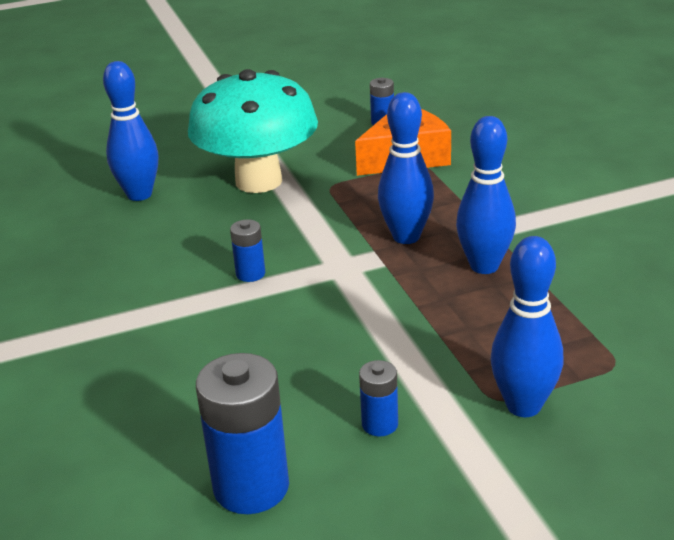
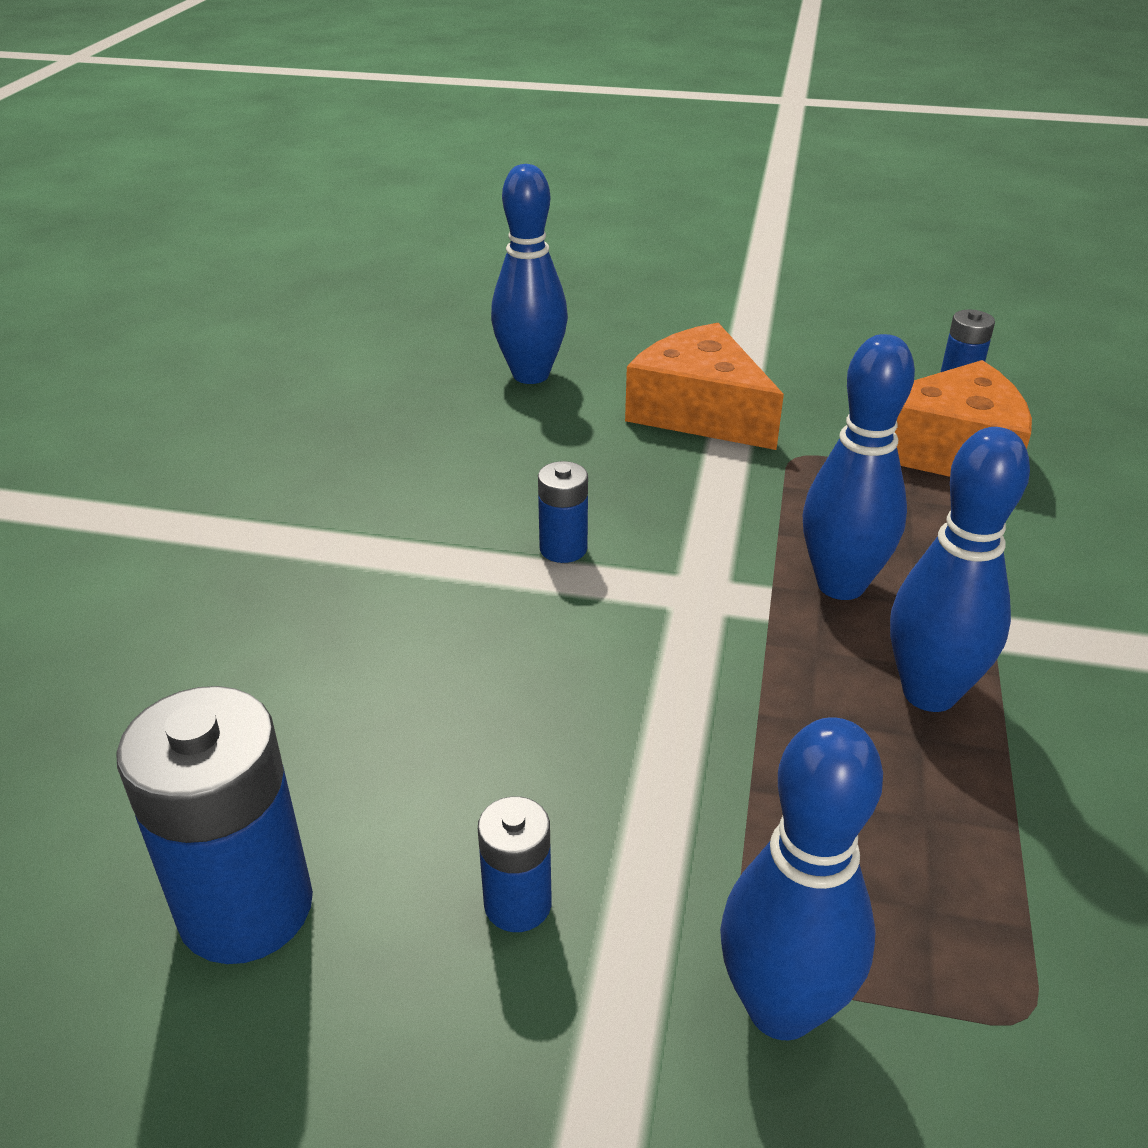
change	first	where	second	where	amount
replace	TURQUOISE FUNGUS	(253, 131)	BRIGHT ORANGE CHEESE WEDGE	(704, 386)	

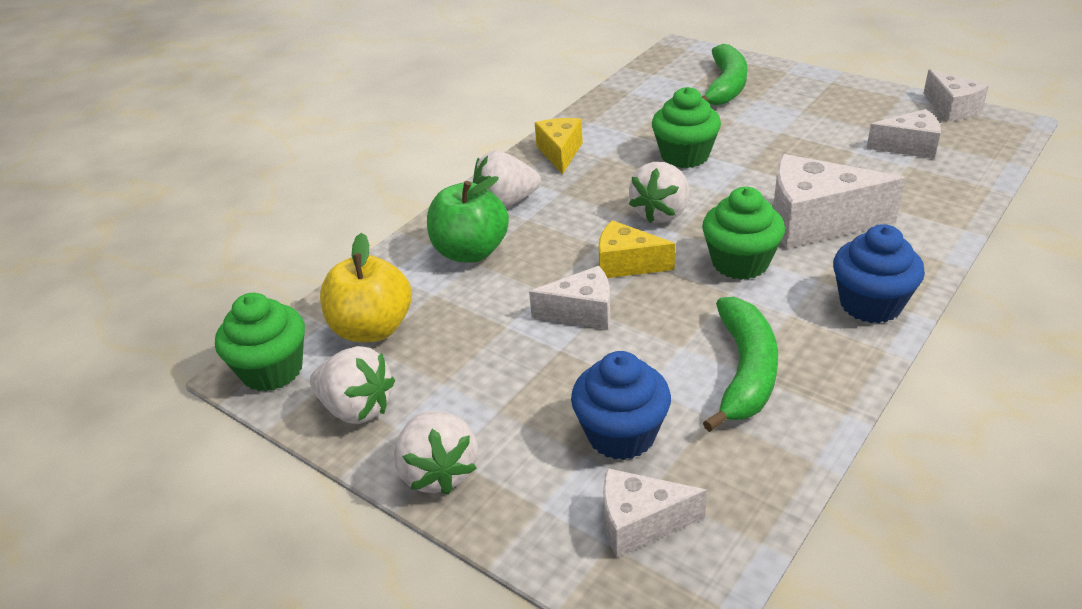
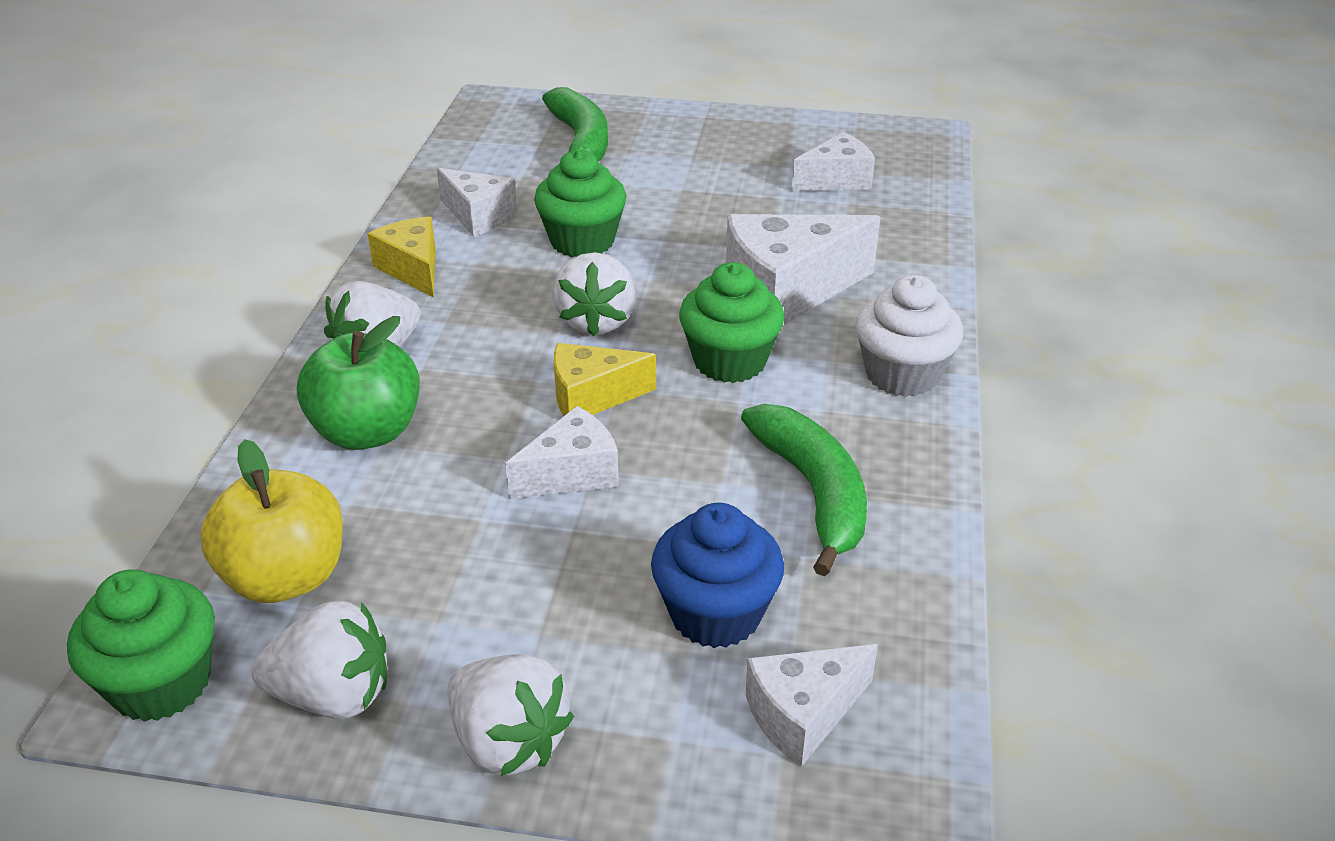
change	first	where	second	where	amount
move	SNOW-WHITE CHEESE WEDGE	(956, 95)		(477, 202)	
recolor	ROYAL BLUE MUFFIN	(879, 273)	SNOW-WHITE MUFFIN	(909, 336)	

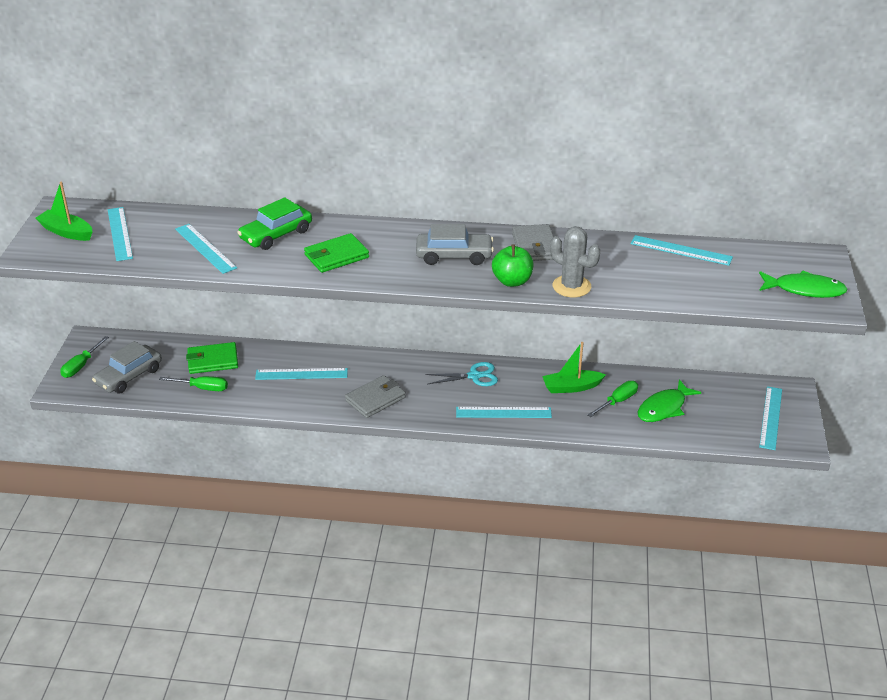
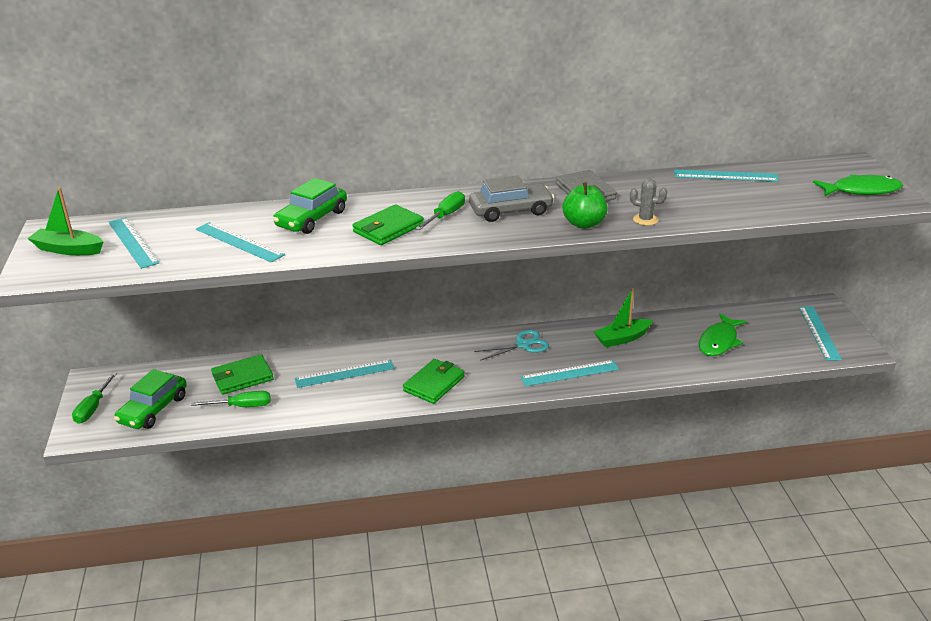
change	first	where	second	where	amount
move	LEAF-GREEN SCREWDRIVER	(613, 399)		(440, 210)	
recolor	ASH-GREY CAR	(127, 367)	LEAF-GREEN CAR	(150, 399)	
recolor	ASH-GREY CARD WALLET	(375, 396)	LEAF-GREEN CARD WALLET	(434, 381)	
resize	ASH-GREY CACTUS	(575, 261)		(648, 202)	x0.62

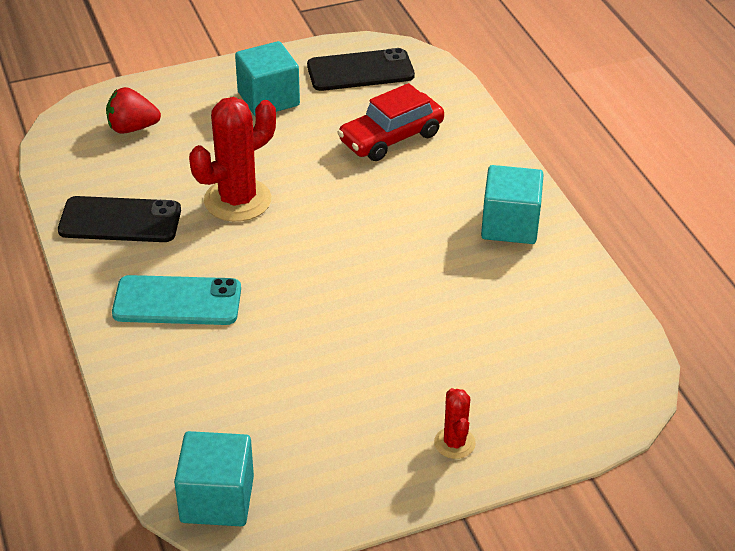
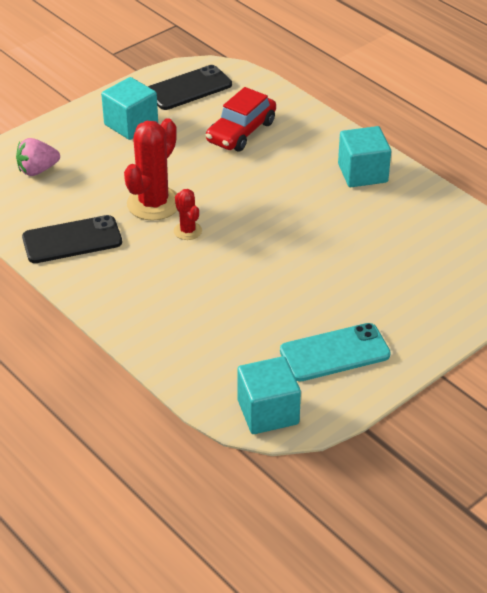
change	first	where	second	where	amount
move	TURQUOISE MOBILE PHONE	(176, 300)		(335, 352)	
move	SCARLET CACTUS	(455, 423)		(188, 214)	
recolor	SCARLET STRAWBERRY	(133, 110)	PINK STRAWBERRY	(38, 157)	

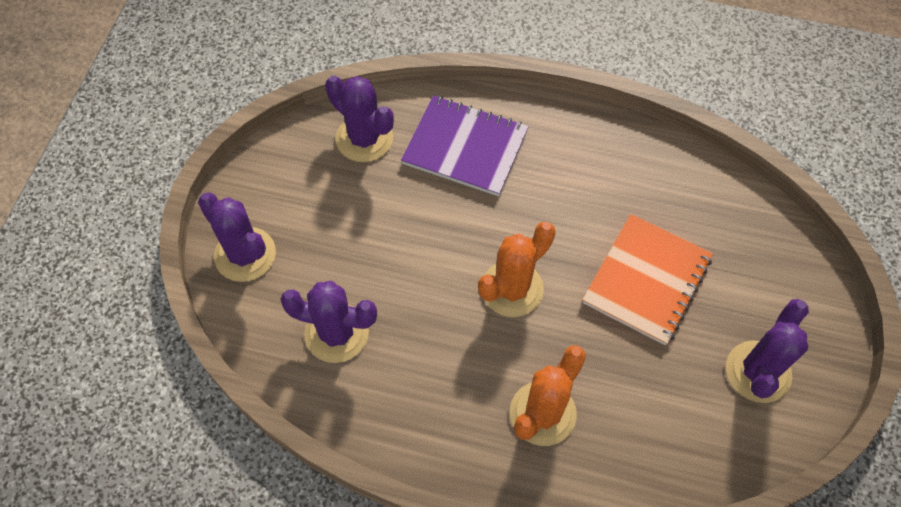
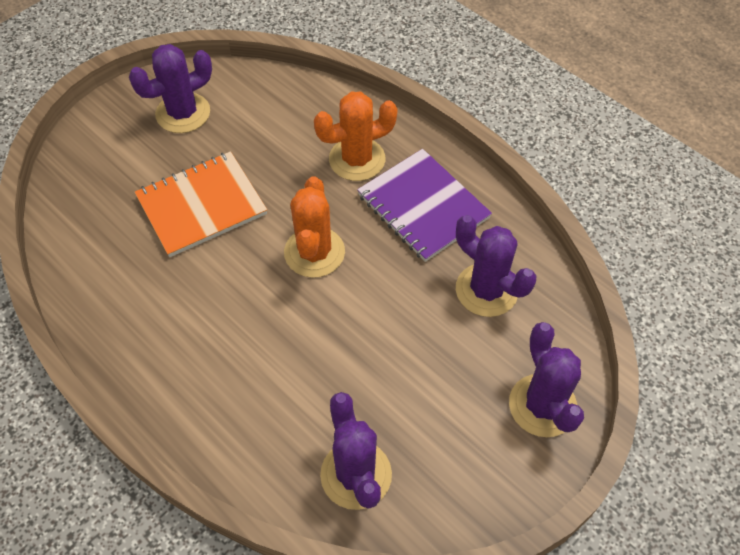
change	first	where	second	where	amount
move	ROYAL PURPLE NOTEBOOK	(465, 145)		(424, 205)	
rotate	BRIGHT ORANGE CACTUS	(517, 269)		(314, 227)	75 degrees counterclockwise

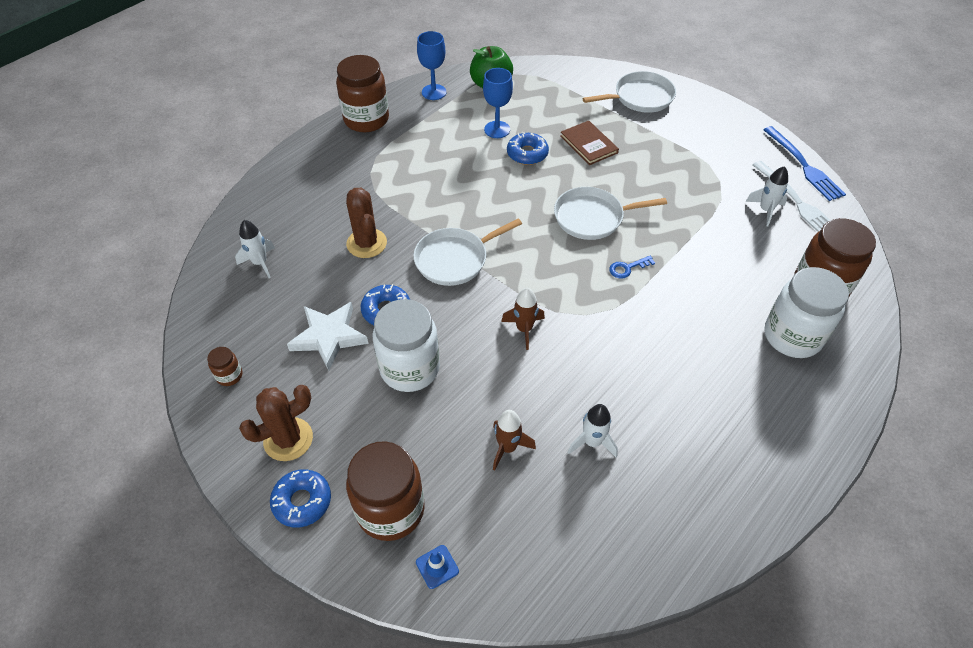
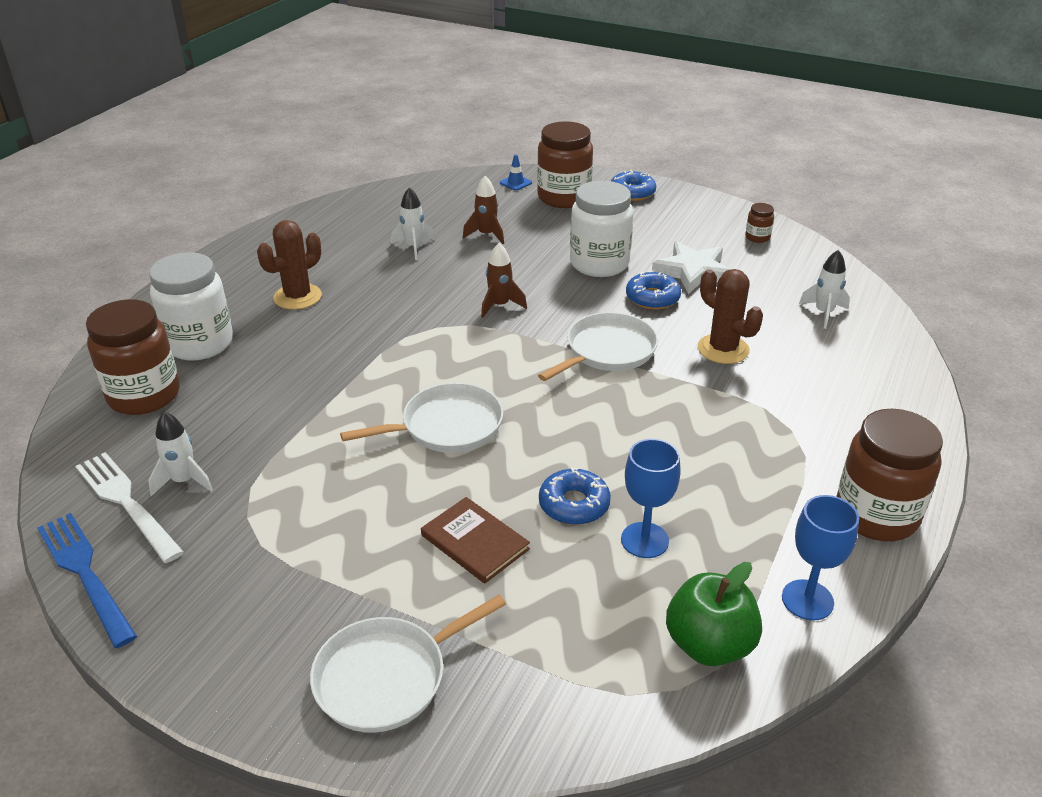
change	first	where	second	where	amount
delete	ROYAL BLUE LATCHKEY	(632, 267)			
move	BROWN CACTUS	(276, 423)		(289, 265)	

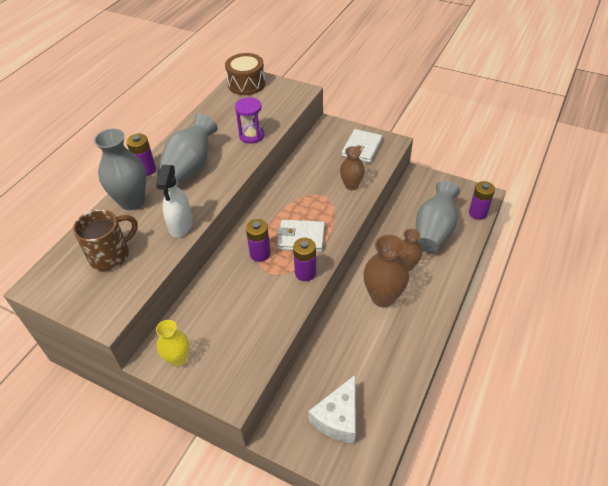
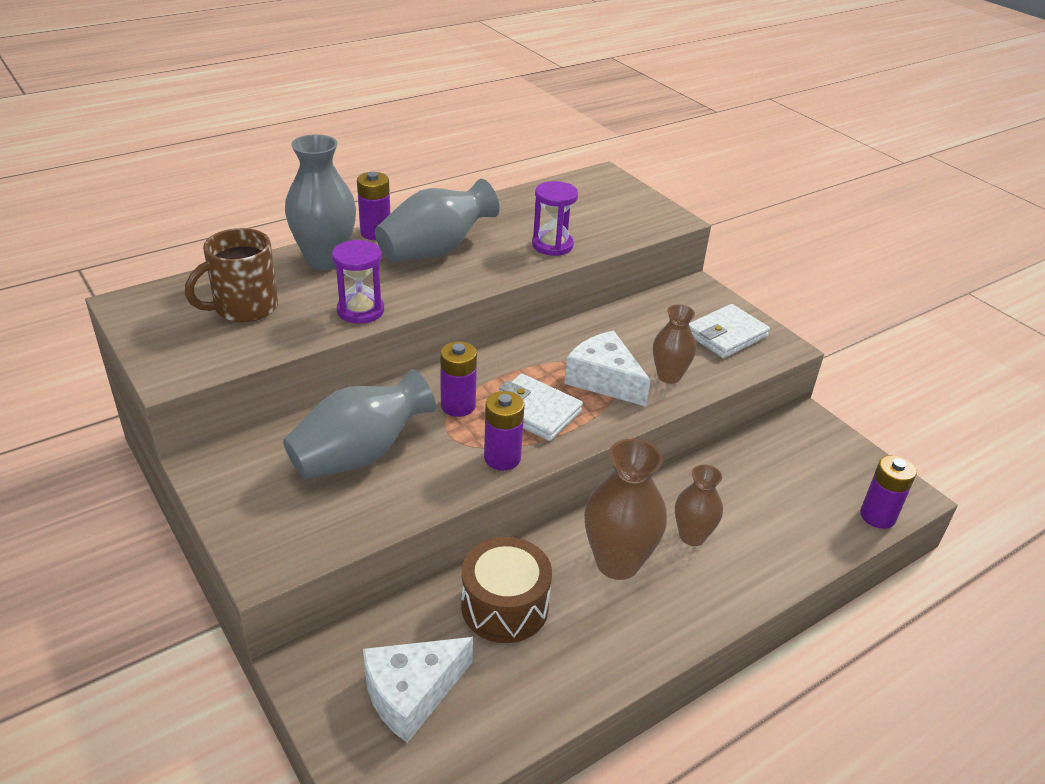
change	first	where	second	where	amount
delete	GOLDEN VASE	(172, 343)			
insert			SNOW-WHITE CHEESE WEDGE	(607, 368)	
move	BROWN TOY DRUM	(245, 74)		(506, 590)	
move	ASH-GREY VASE	(438, 216)		(359, 424)	
replace	SNOW-WHITE SPRAY BOTTLE	(174, 201)	ROYAL PURPLE SAND TIMER	(358, 282)	
rotate	BROWN MUG	(105, 240)		(231, 275)	150 degrees clockwise

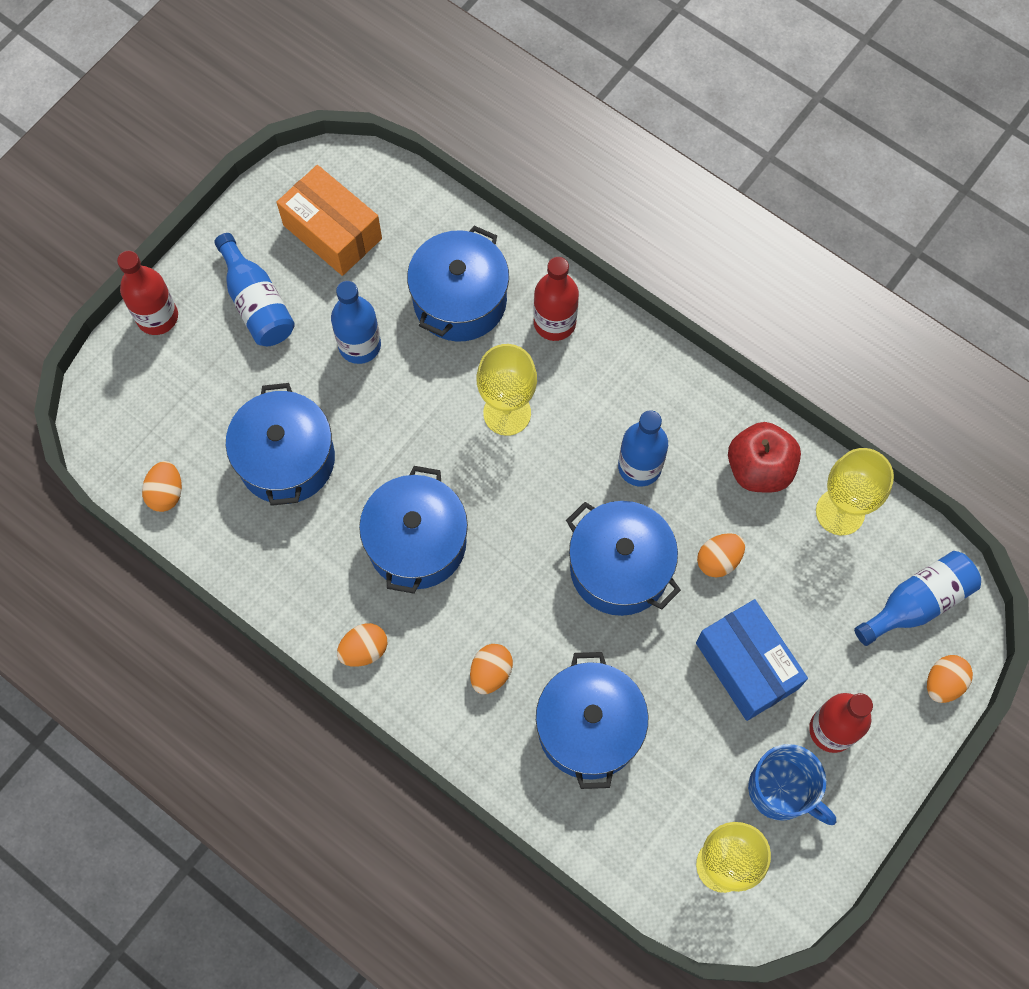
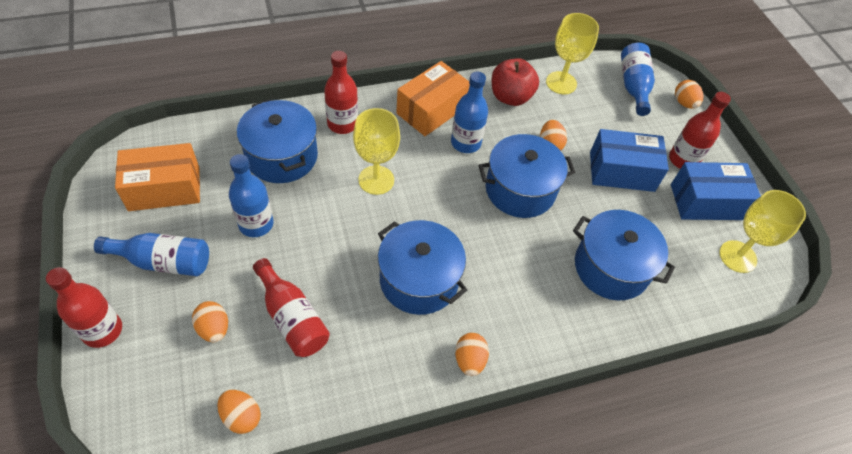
change	first	where	second	where	amount
insert			BRIGHT ORANGE PARCEL	(433, 98)	
move	BRIGHT ORANGE EGG SHAPE	(491, 669)		(210, 321)	
replace	ROYAL BLUE POT	(280, 444)	SCARLET DRINK BOTTLE	(291, 307)	
replace	ROYAL BLUE MUG	(792, 784)	ROYAL BLUE PARCEL	(716, 191)	

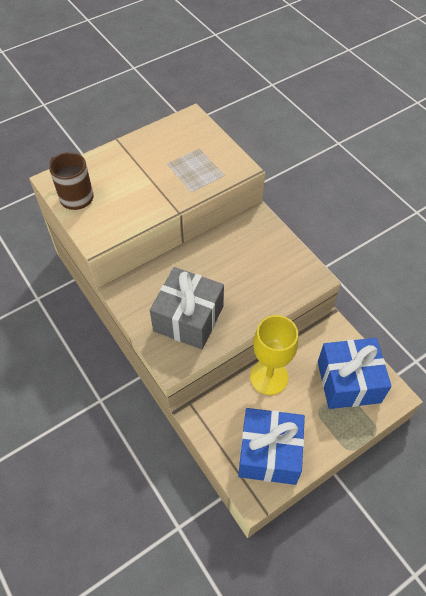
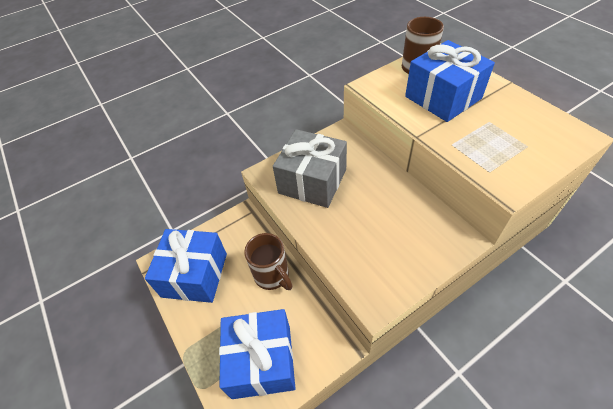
change	first	where	second	where	amount
insert			ROYAL BLUE WRAPPED GIFT	(450, 81)	
replace	GOLDEN GOBLET	(274, 355)	BROWN MUG	(268, 261)	

